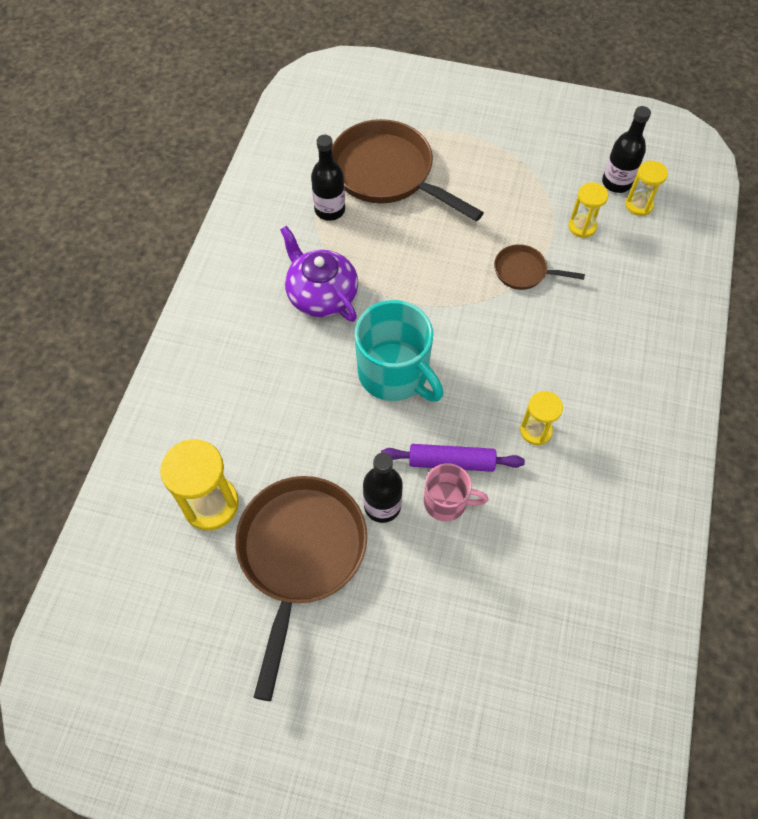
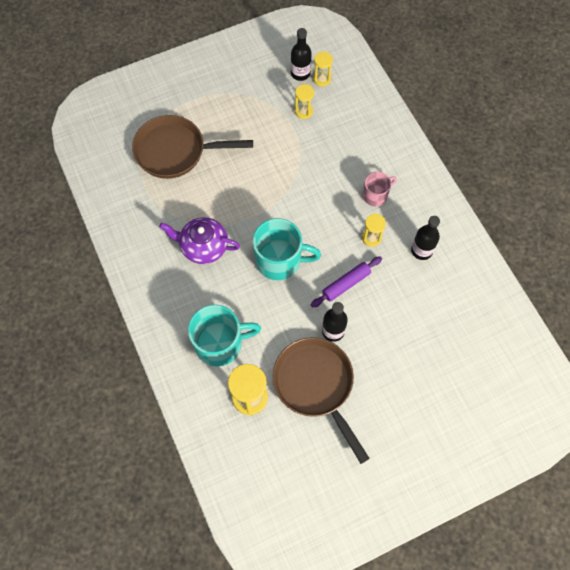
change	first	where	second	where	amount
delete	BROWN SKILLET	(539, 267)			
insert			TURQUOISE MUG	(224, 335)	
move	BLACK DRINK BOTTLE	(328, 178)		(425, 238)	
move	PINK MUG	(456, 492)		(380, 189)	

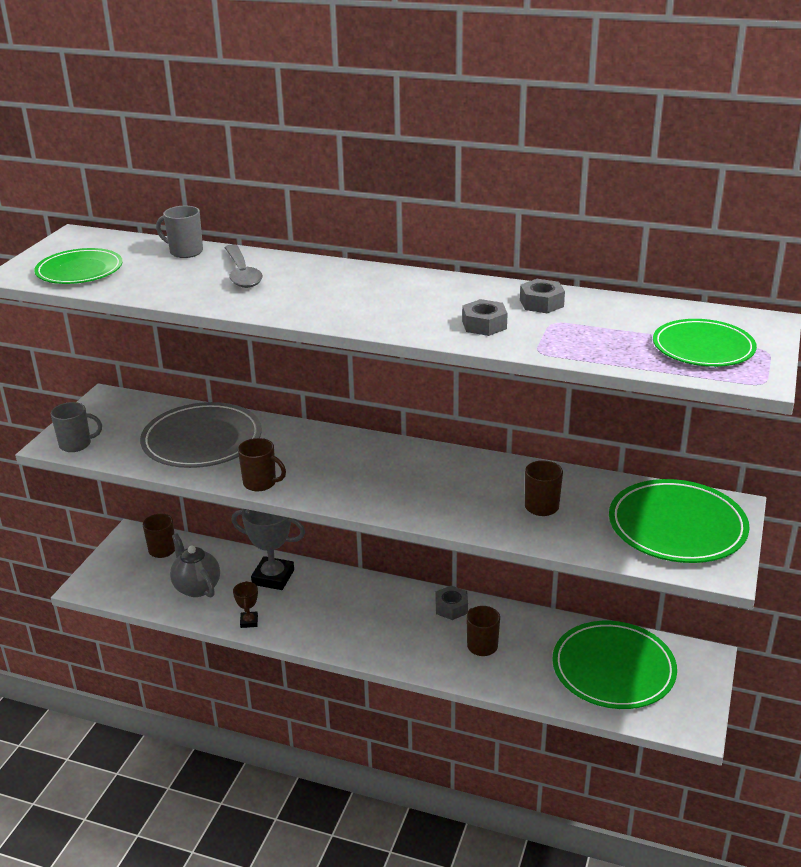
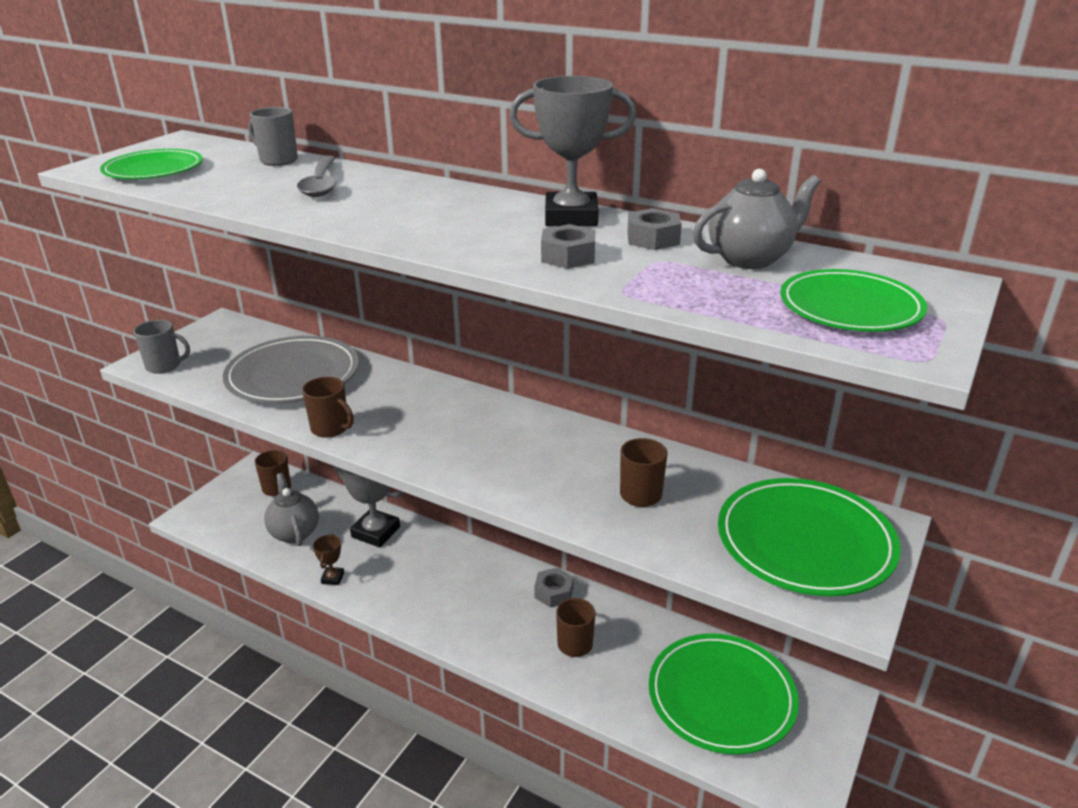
change	first	where	second	where	amount
insert			ASH-GREY TROPHY	(572, 151)	
insert			ASH-GREY CHINA TEAPOT	(757, 219)	

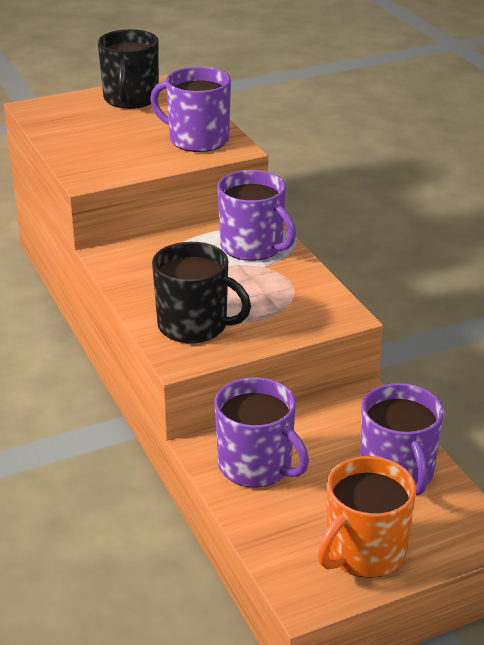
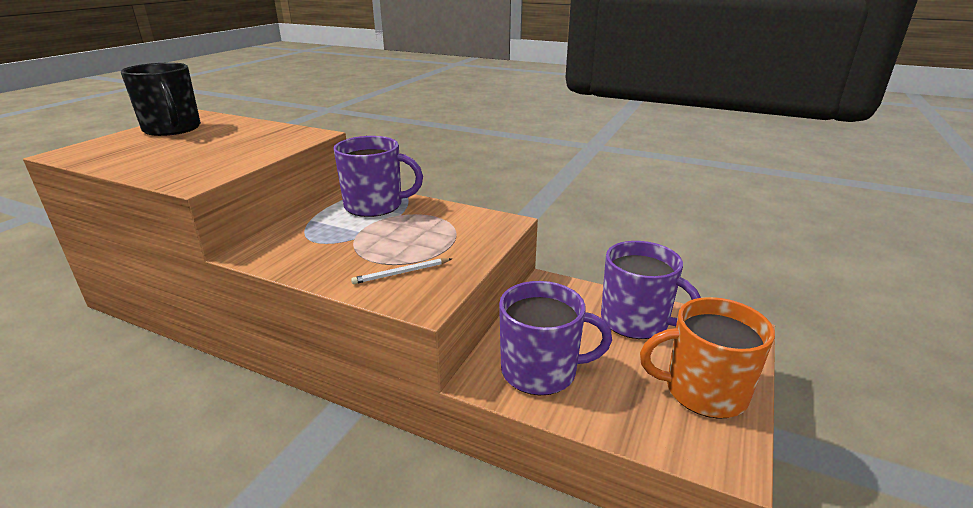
change	first	where	second	where	amount
delete	ROYAL PURPLE MUG	(190, 109)			
replace	BLACK MUG	(201, 292)	SNOW-WHITE WOODEN PENCIL	(401, 271)	
rotate	BRIGHT ORANGE MUG	(367, 517)		(707, 358)	90 degrees clockwise

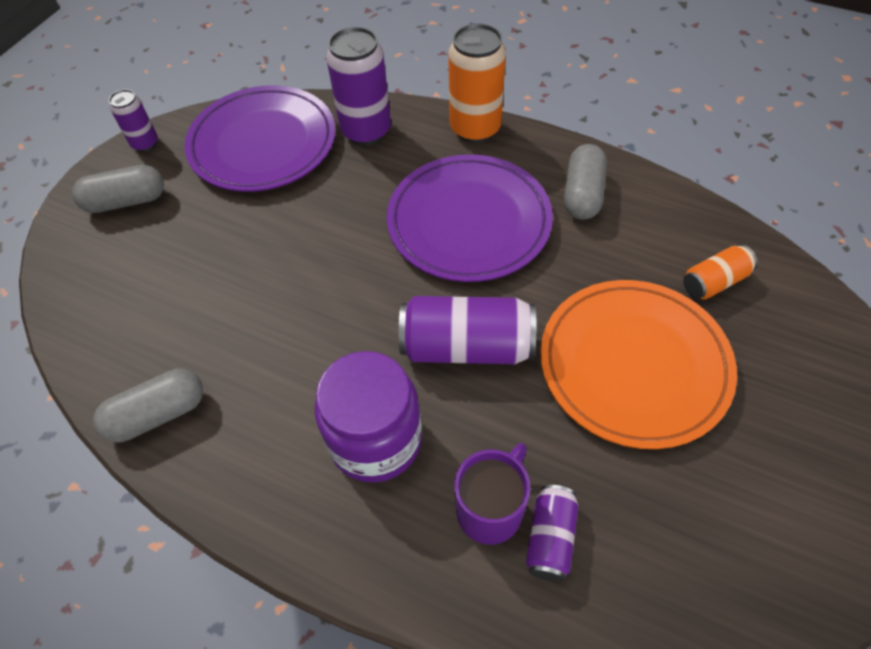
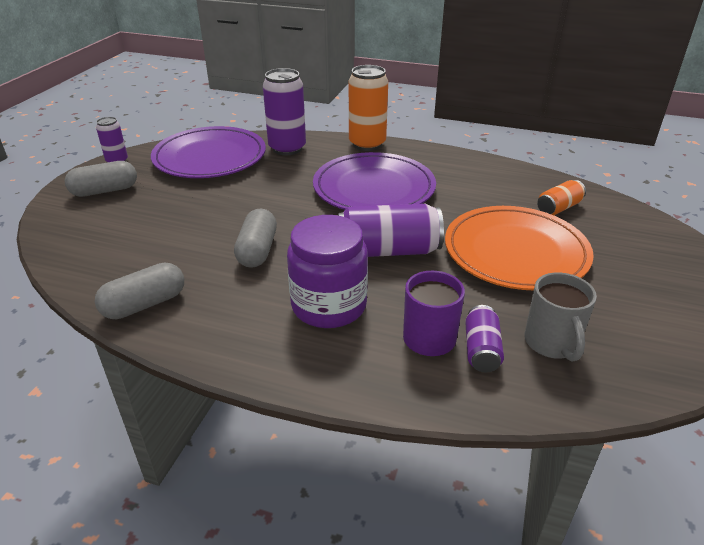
change	first	where	second	where	amount
insert			ASH-GREY MUG	(560, 316)	
move	ASH-GREY CAPSULE	(585, 182)		(255, 238)	

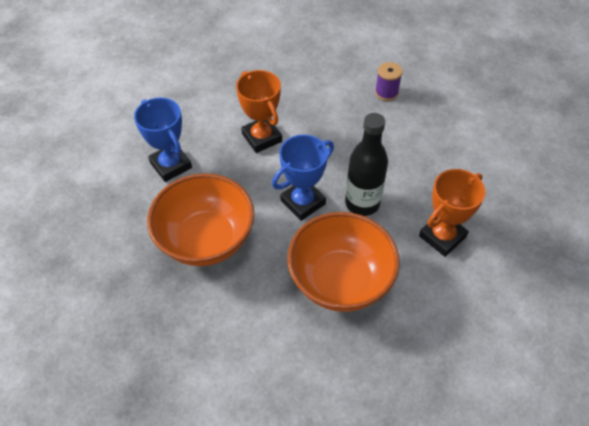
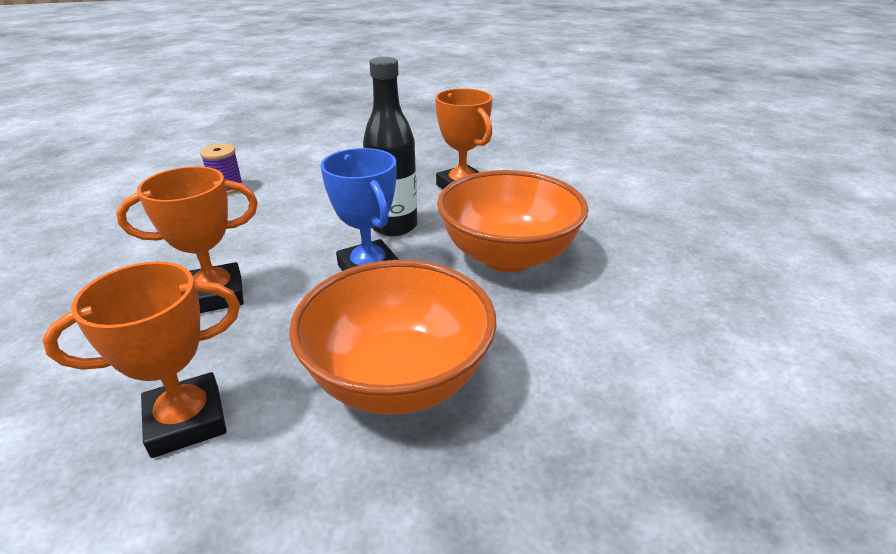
change	first	where	second	where	amount
recolor	ROYAL BLUE TROPHY	(163, 139)	BRIGHT ORANGE TROPHY	(141, 360)	

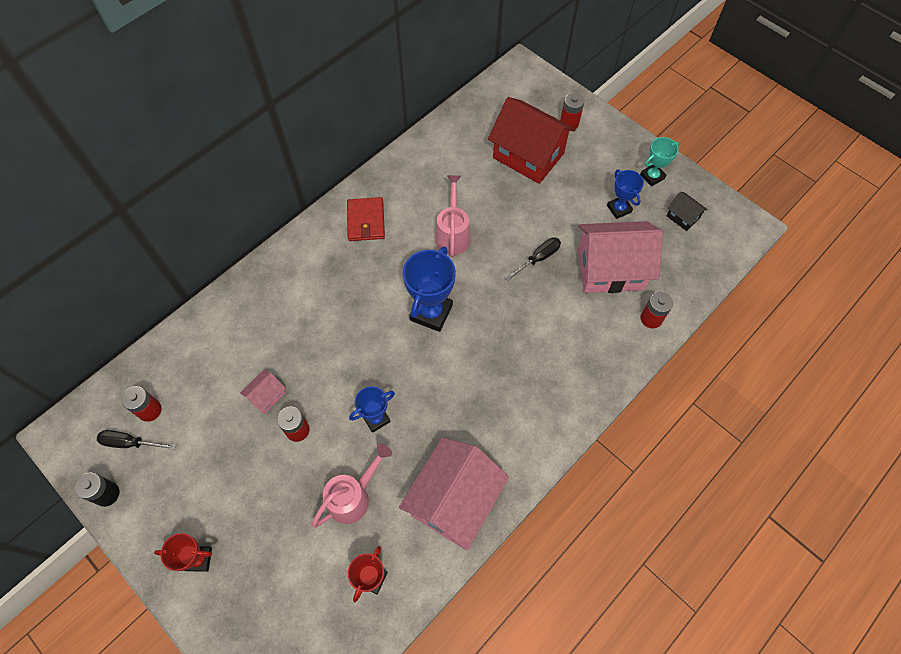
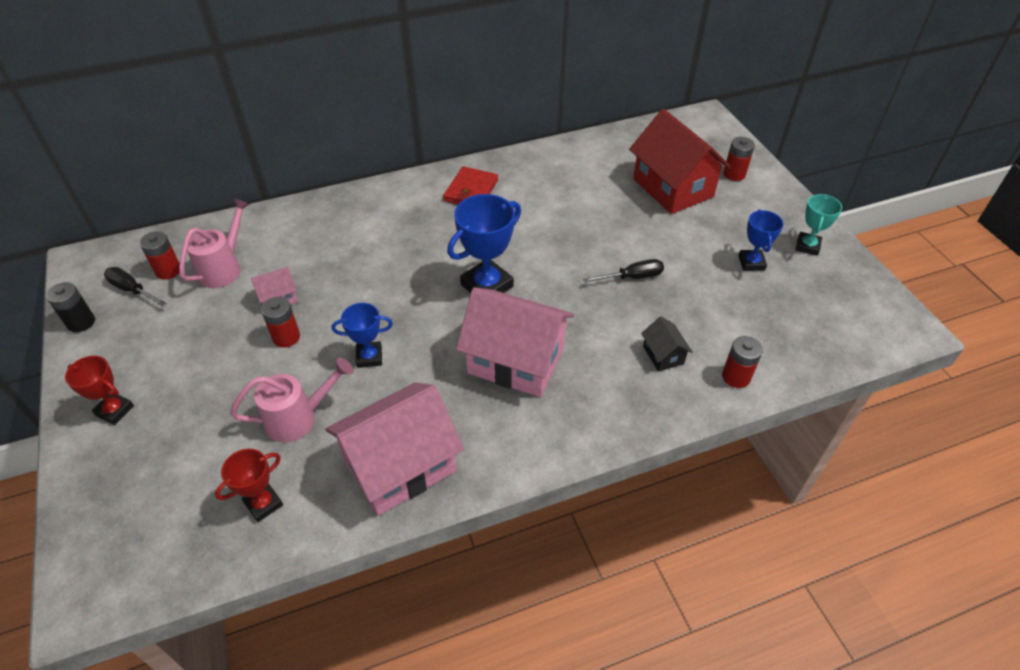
change	first	where	second	where	amount
move	PINK WATERING POT	(452, 216)		(214, 243)	
move	PINK HOUSE	(620, 257)		(515, 342)	
move	BLACK HOUSE	(687, 211)		(666, 344)	
rotate	TURQUOISE TROPHY	(659, 162)		(818, 225)	60 degrees counterclockwise

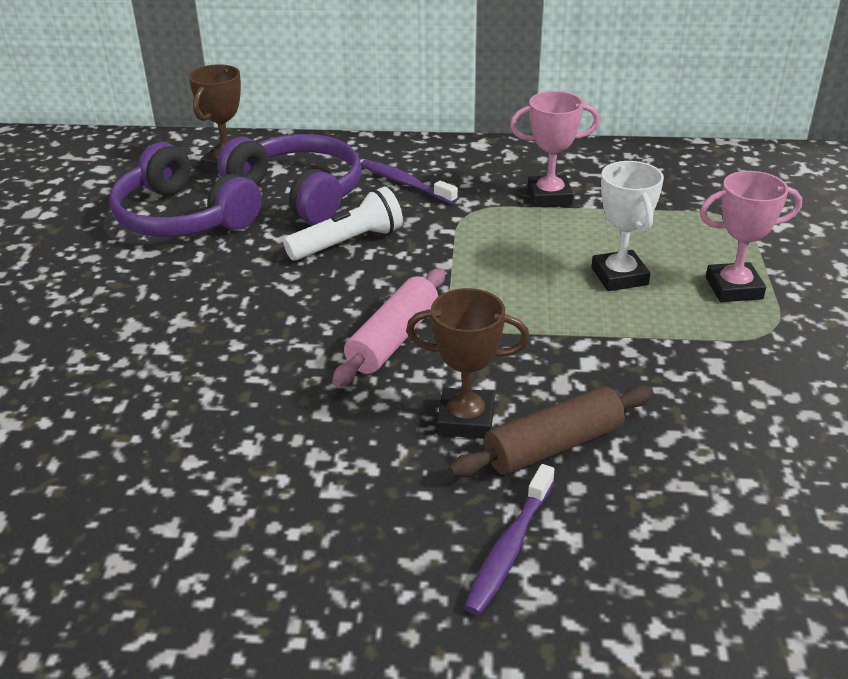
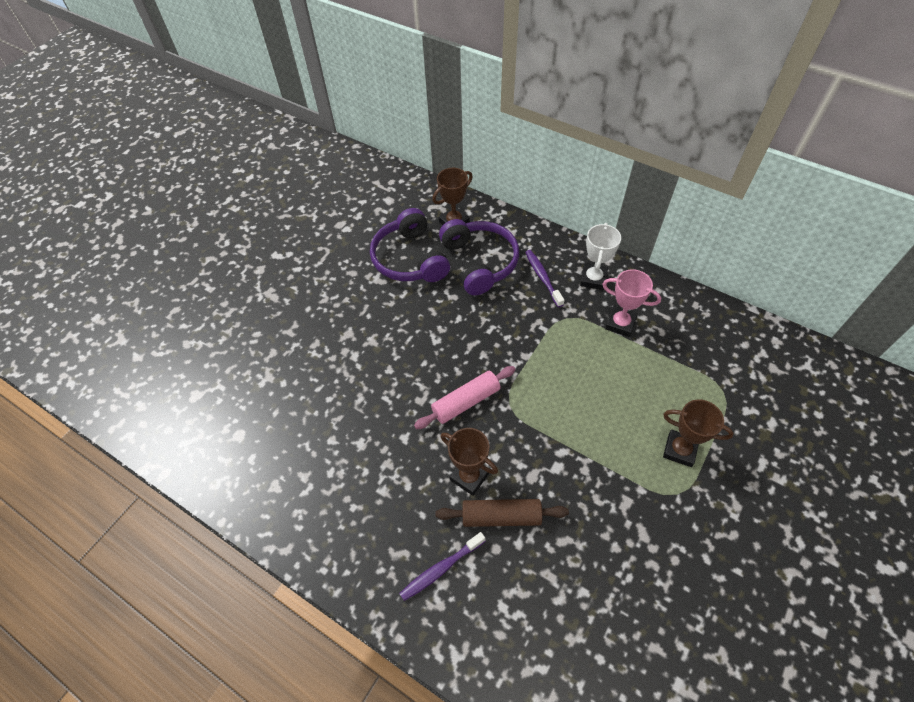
change	first	where	second	where	amount
delete	SNOW-WHITE TORCH	(343, 223)			
move	SNOW-WHITE TROPHY	(628, 226)		(600, 256)	
recolor	PINK TROPHY	(751, 236)	BROWN TROPHY	(698, 433)	

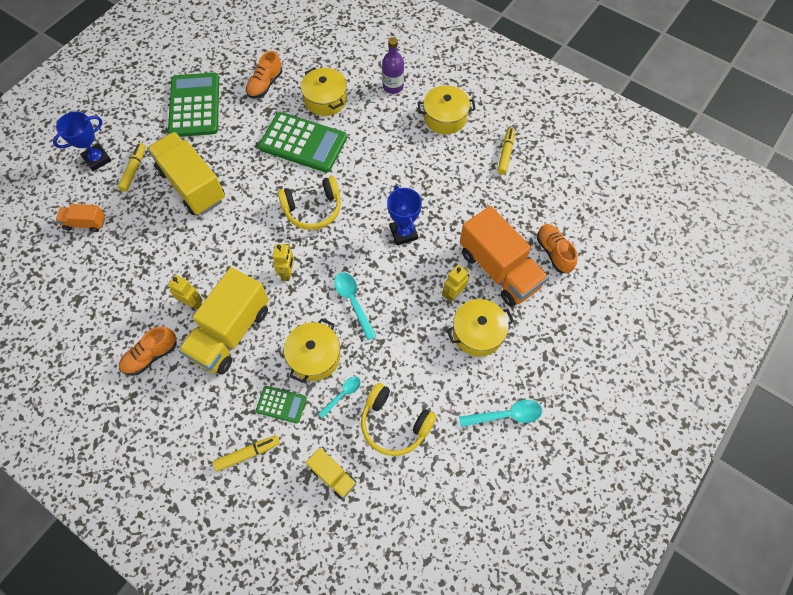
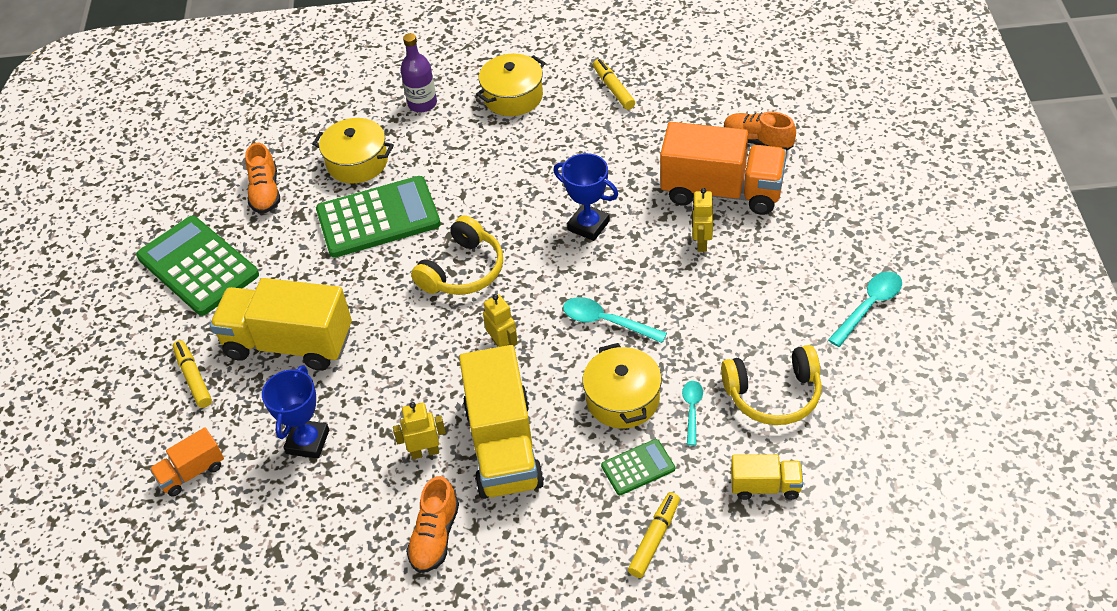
change	first	where	second	where	amount
delete	GOLDEN POT	(480, 328)			
move	ROYAL BLUE TROPHY	(82, 141)		(295, 412)	

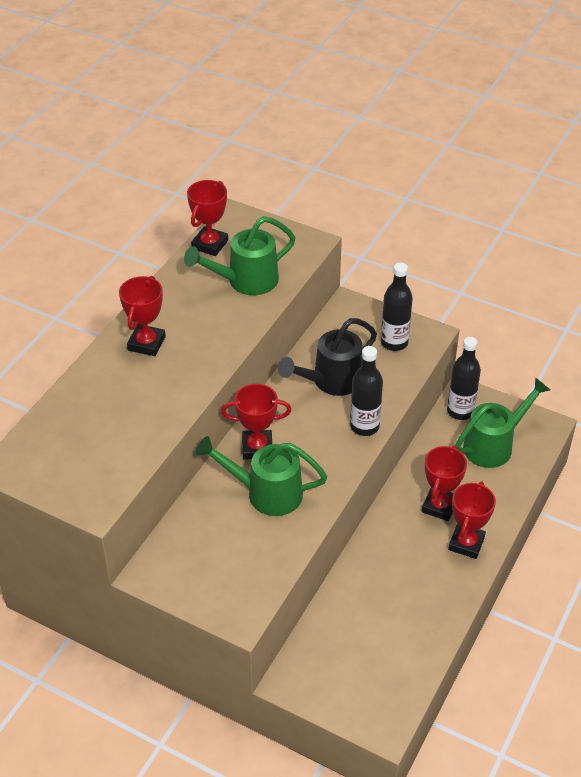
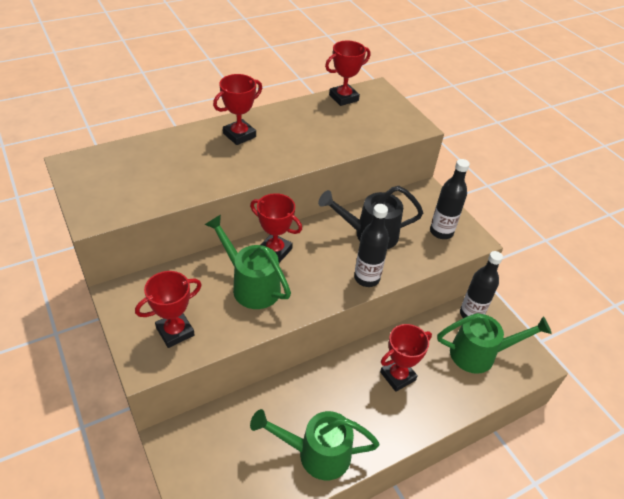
change	first	where	second	where	amount
move	LEAF-GREEN WATERING POT	(240, 255)		(314, 444)	
move	SCARLET TROPHY	(472, 520)		(168, 309)	

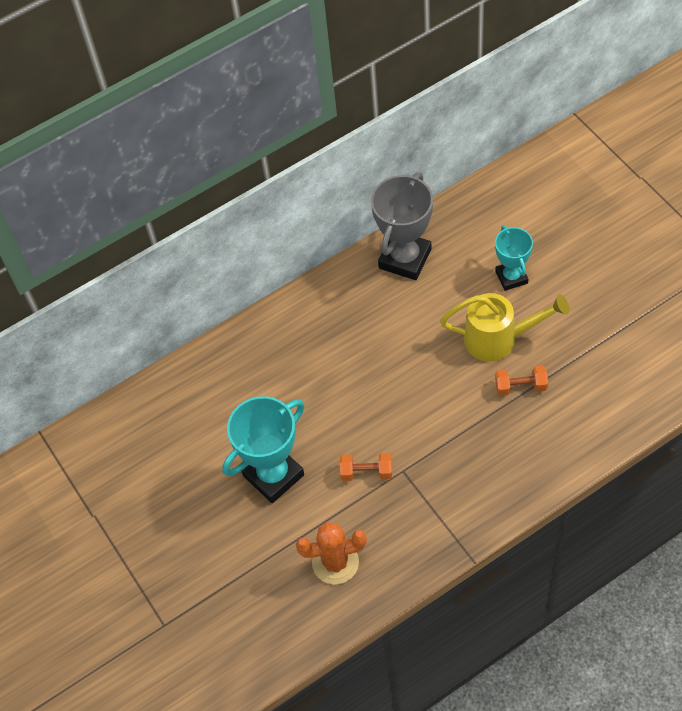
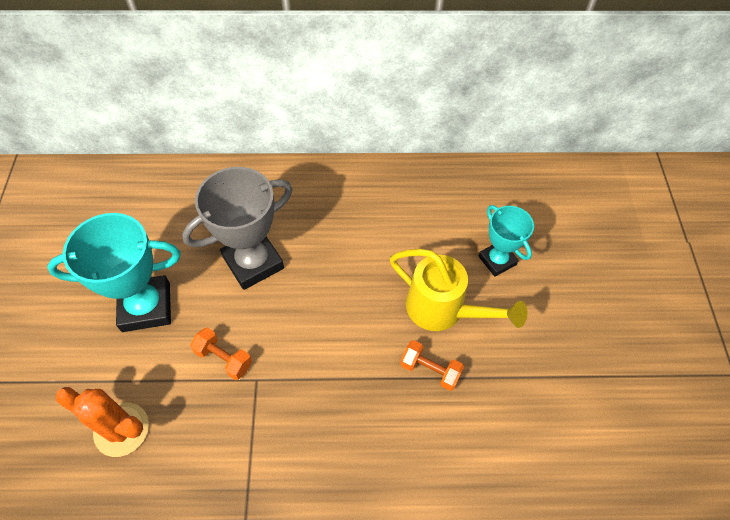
change	first	where	second	where	amount
move	ASH-GREY TROPHY	(402, 226)		(237, 228)	
rotate	TURQUOISE TROPHY	(514, 258)		(506, 241)	45 degrees counterclockwise

